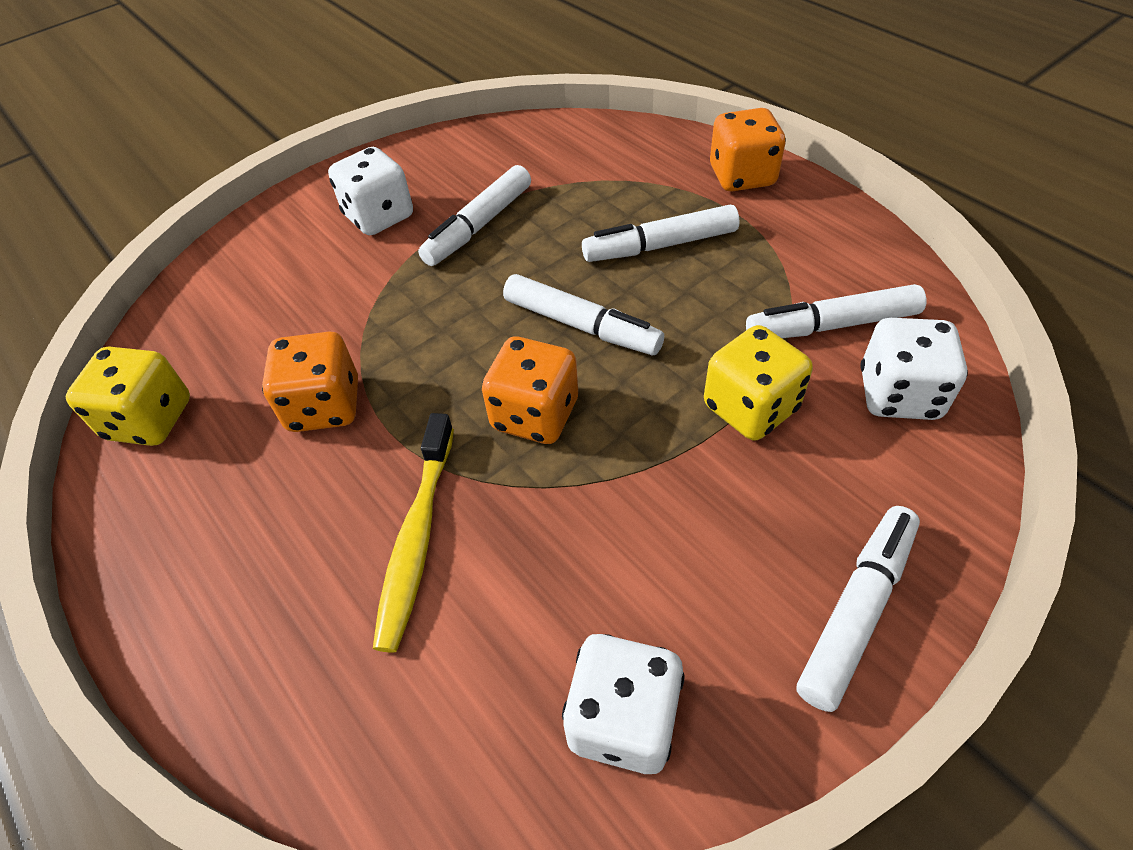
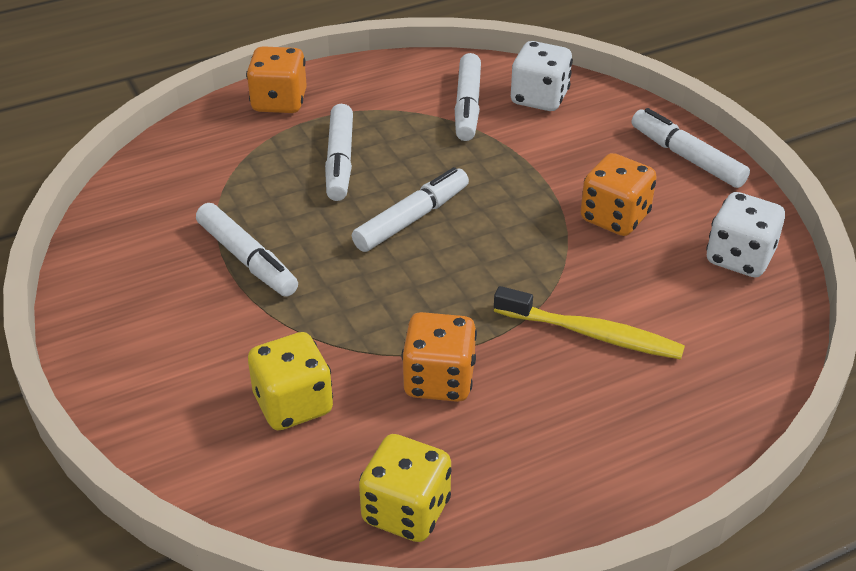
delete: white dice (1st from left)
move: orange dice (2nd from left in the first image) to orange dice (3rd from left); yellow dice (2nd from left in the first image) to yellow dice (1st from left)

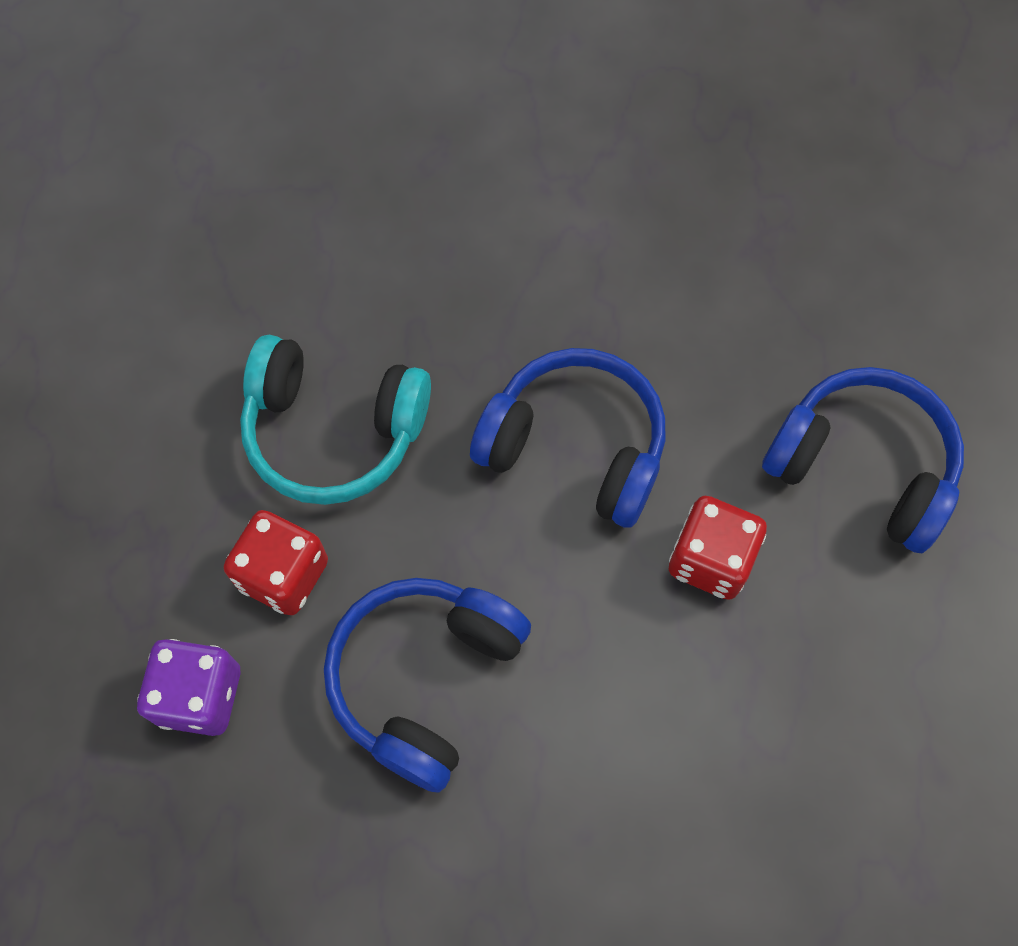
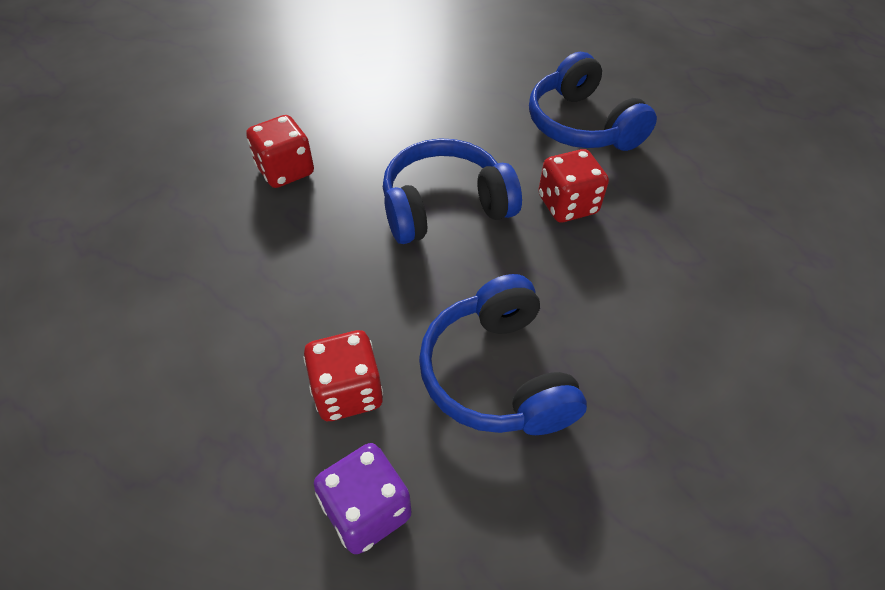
delete: turquoise headphones
insert: red dice (1st from left)
rotate: blue headphones (3rd from left) 105 degrees counterclockwise

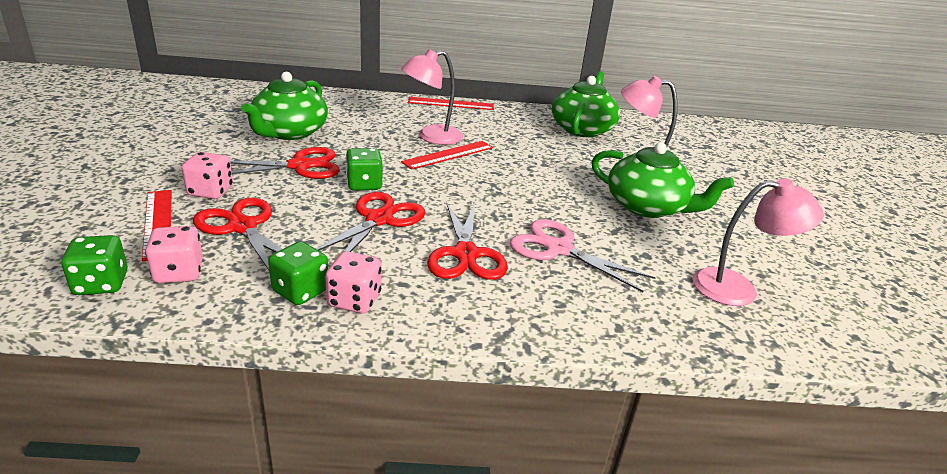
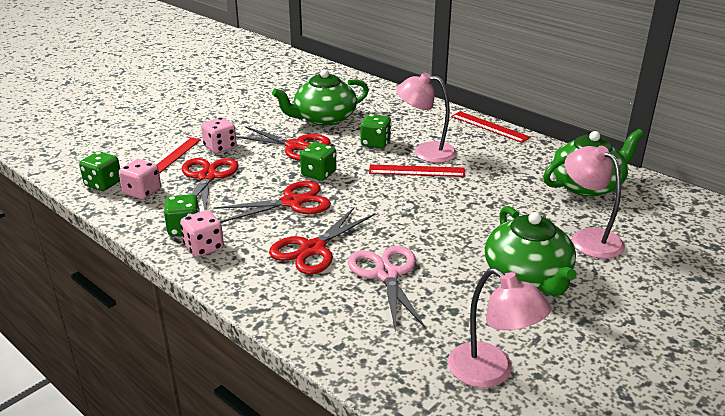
insert: green dice (4th from left)

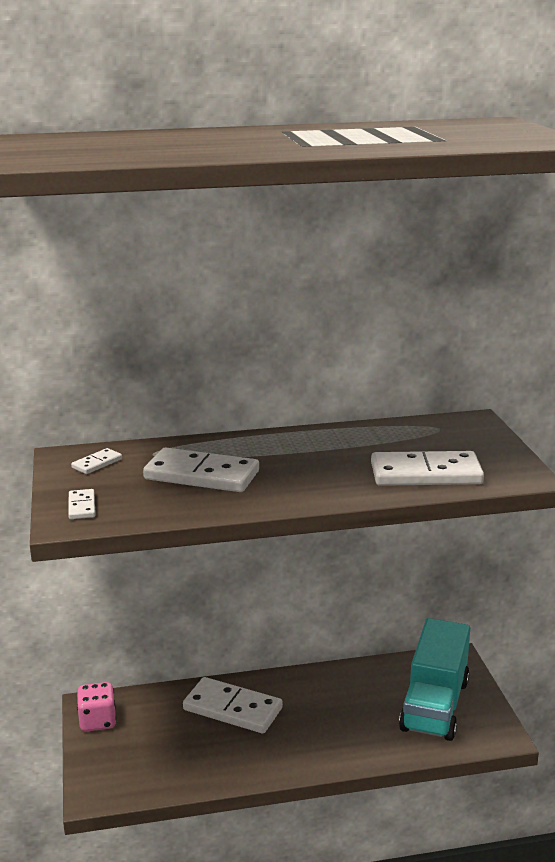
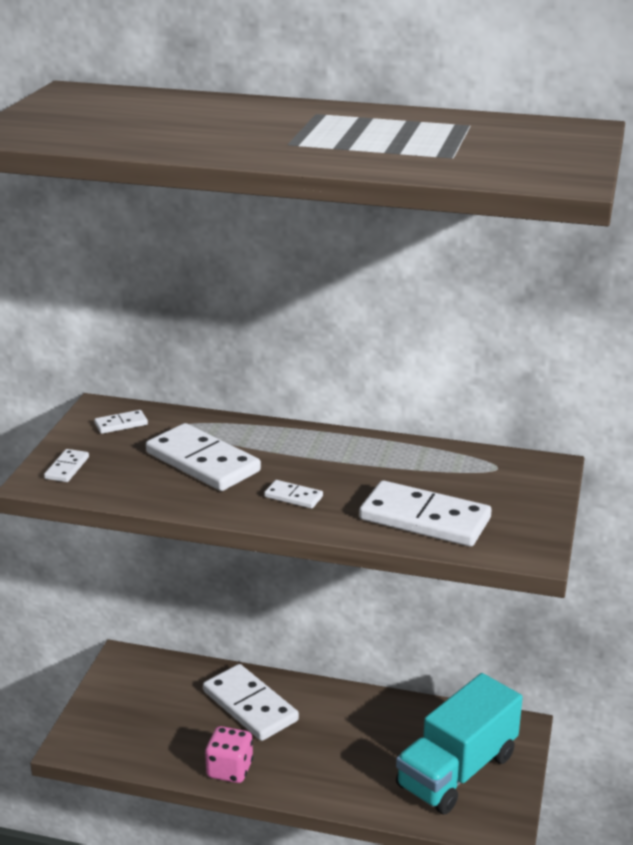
insert: white domino (5th from left)
move: pink dice

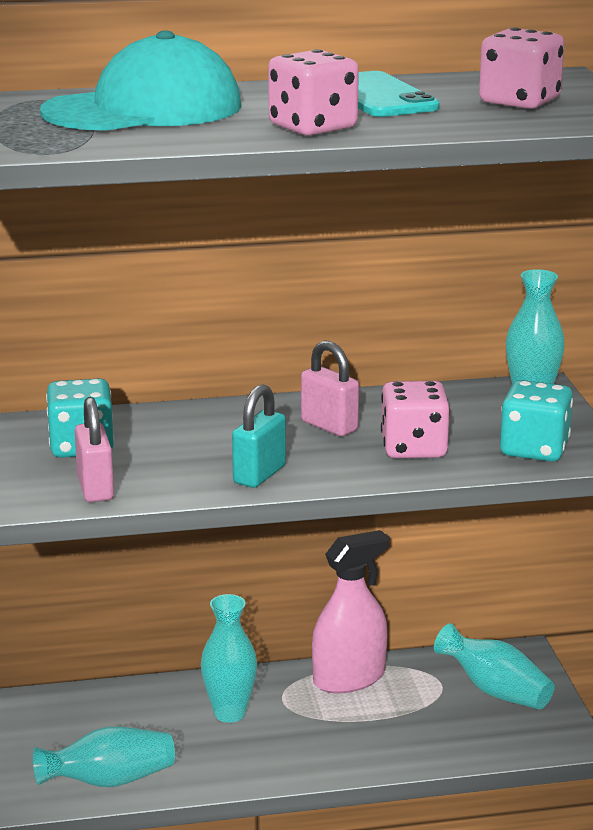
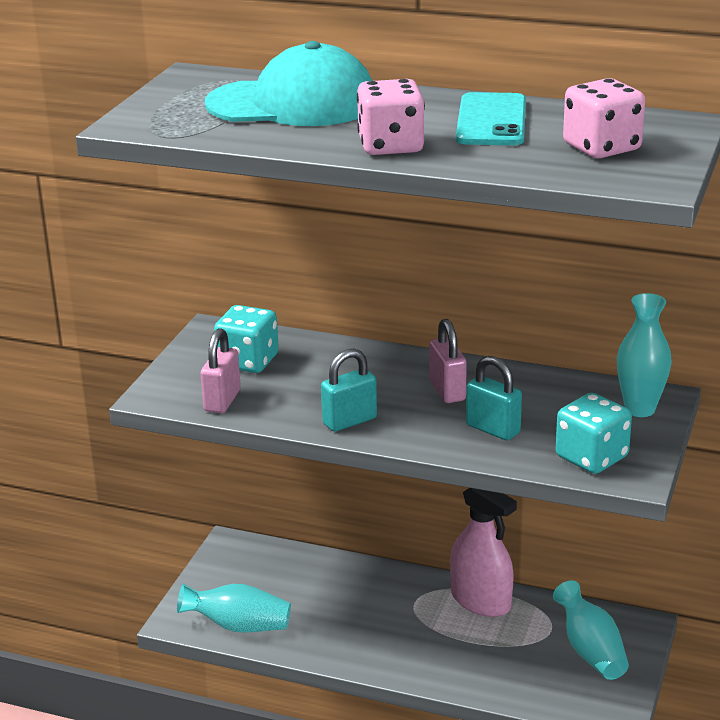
delete: turquoise vase (2nd from left)
replace: pink dice (2nd from left) to turquoise padlock (2nd from left)
rotate: pink spray bottle 45 degrees clockwise

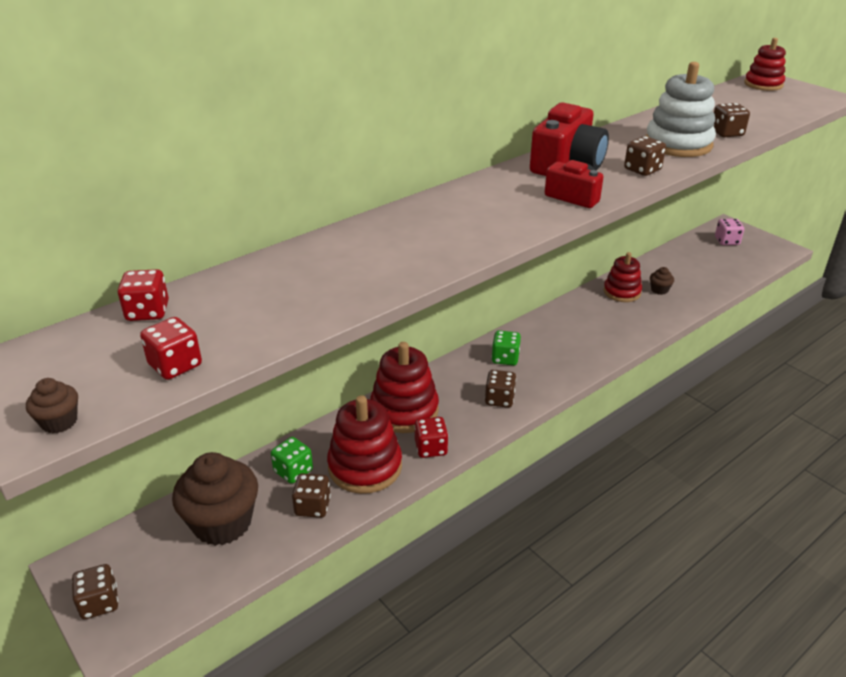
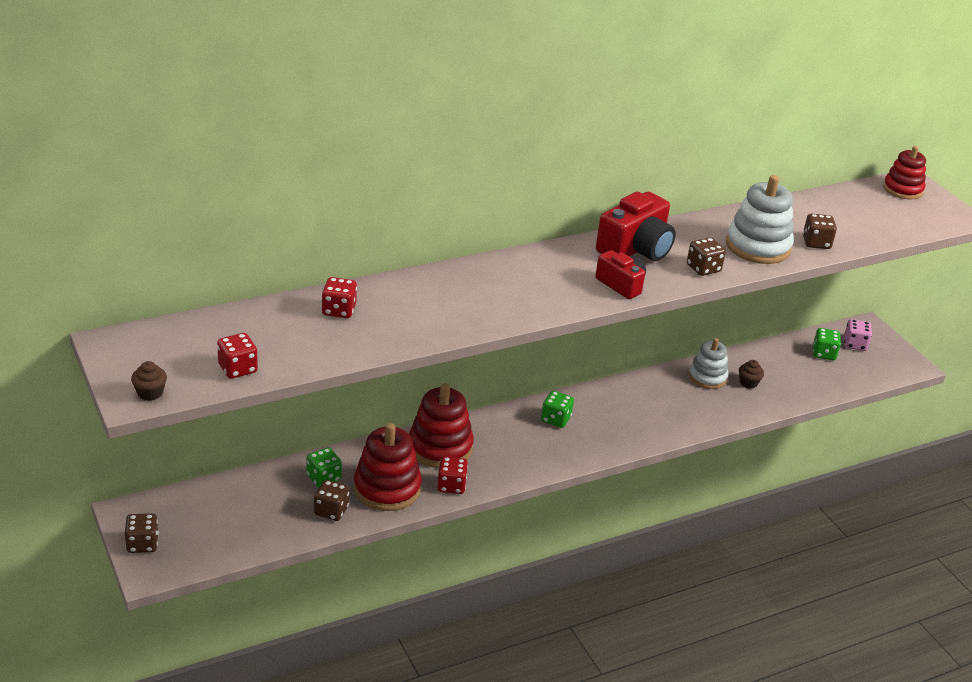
delete: brown cupcake (2nd from left); brown dice (3rd from left)
insert: green dice (3rd from left)
move: red dice (1st from left in the first image) to red dice (2nd from left)
recolor: red stacking toy (3rd from left) to white stacking toy (1st from left)

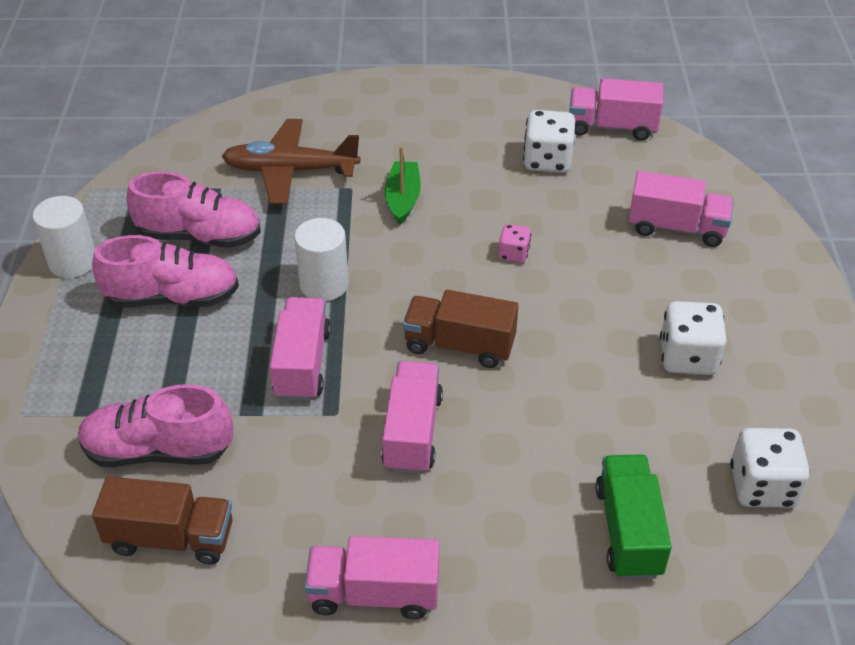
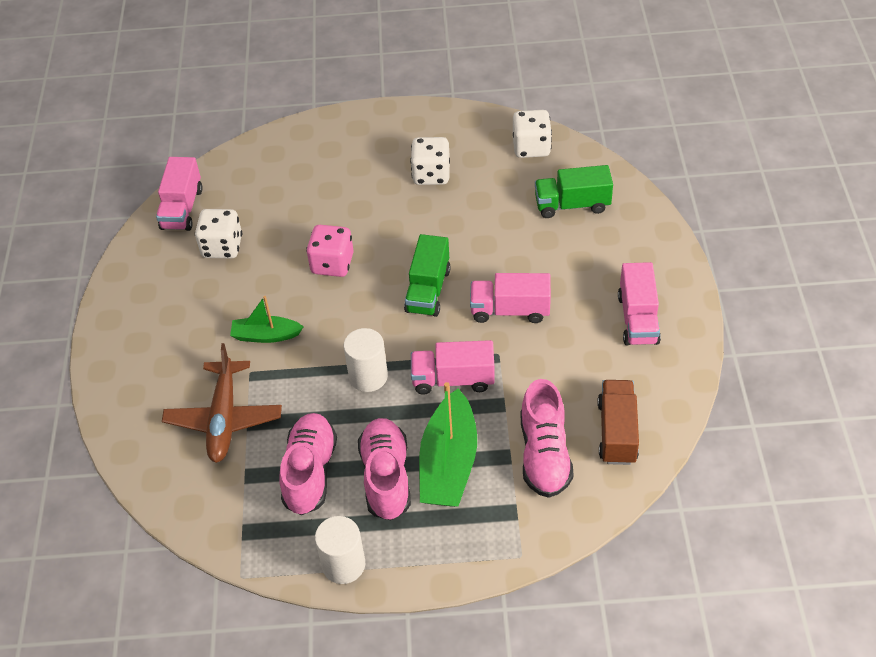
delete: pink truck (5th from left)
insert: green boat (2nd from left)
recolor: brown truck (2nd from left) to green truck (1st from left)
resize: pink dice x1.81

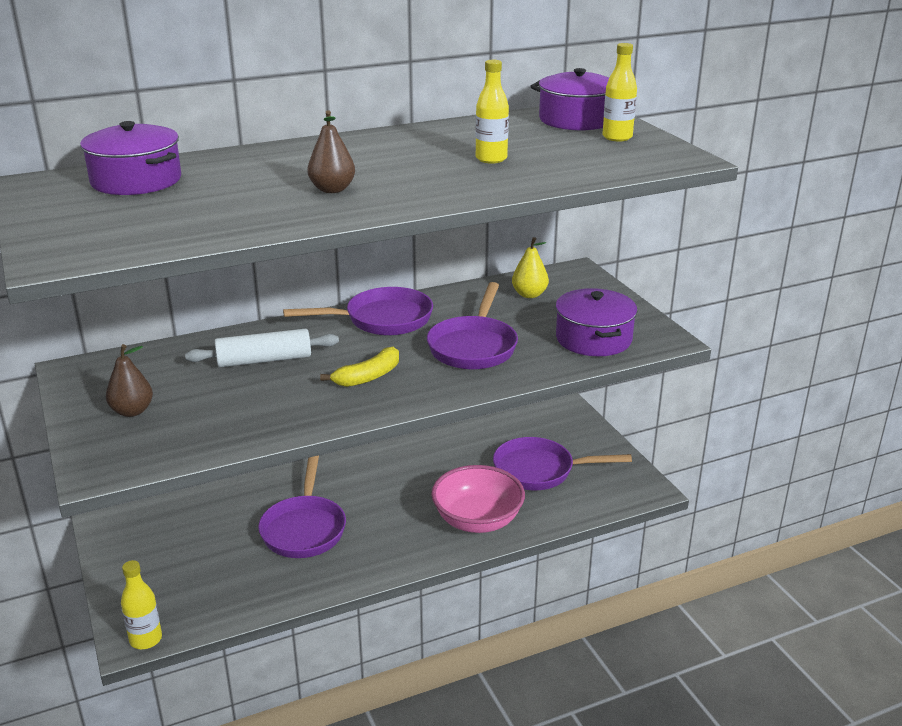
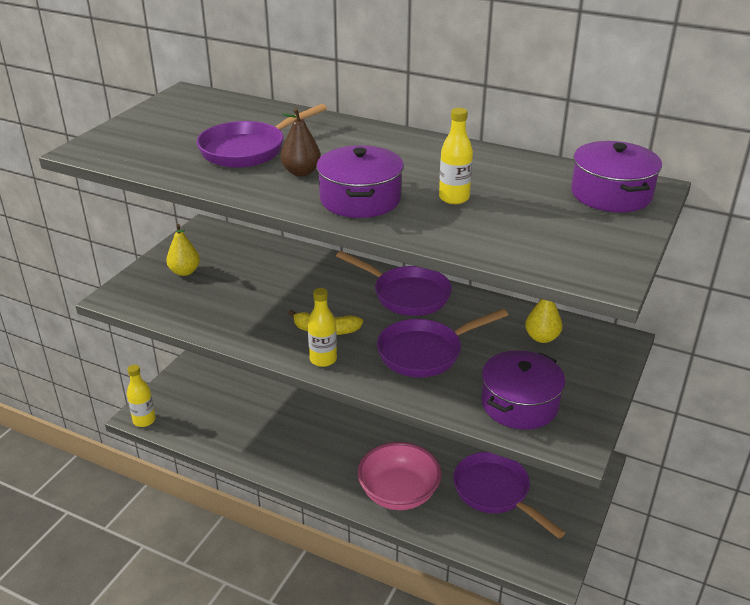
delete: white rolling pin
move: purple pot (1st from left); purple pan (1st from left); yellow bottle (3rd from left in the first image) to yellow bottle (2nd from left)
recolor: brown pear (1st from left) to yellow pear (1st from left)

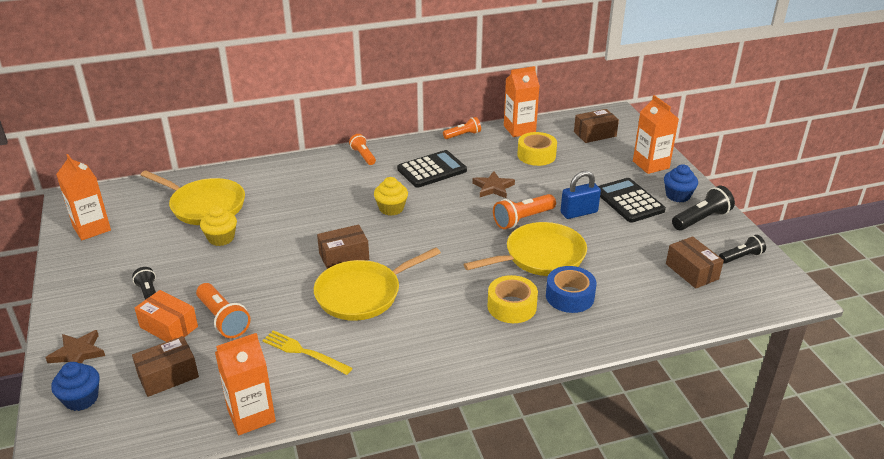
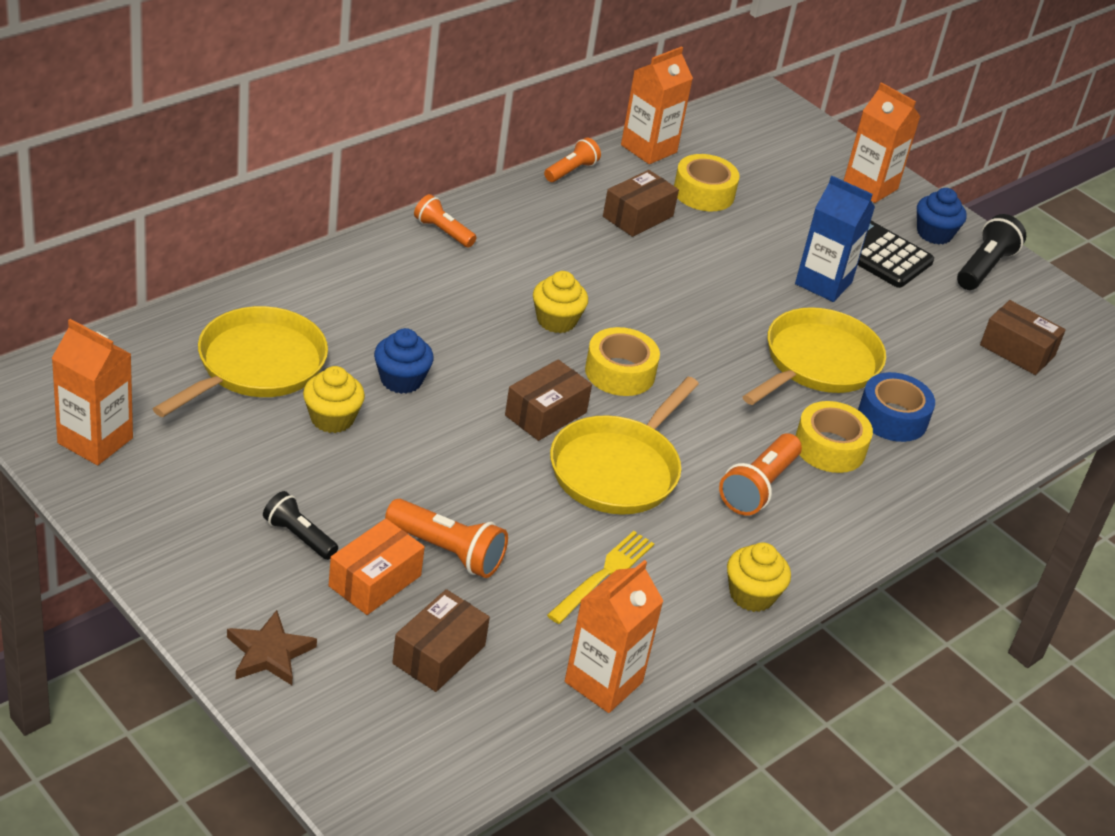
delete: black calculator (1st from left); brown star (2nd from left); black flashlight (3rd from left)
insert: yellow tape (1st from left); yellow cupcake (3rd from left)
move: blue cupcake (1st from left); orange flashlight (4th from left); brown box (3rd from left)
replace: blue padlock to blue carton
rotate: orange box 60 degrees counterclockwise; yellow pan (1st from left) 60 degrees counterclockwise; yellow fork 120 degrees clockwise

